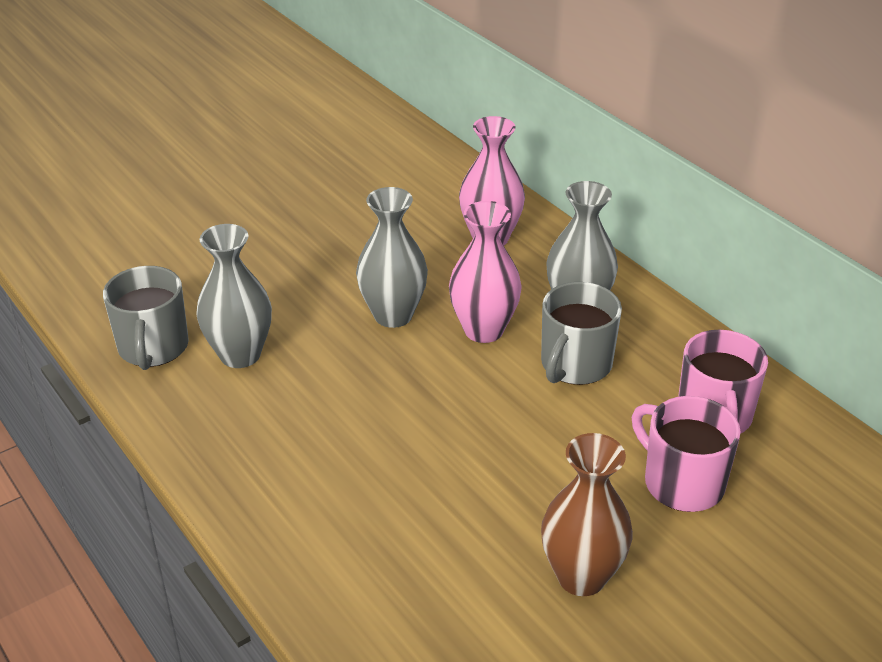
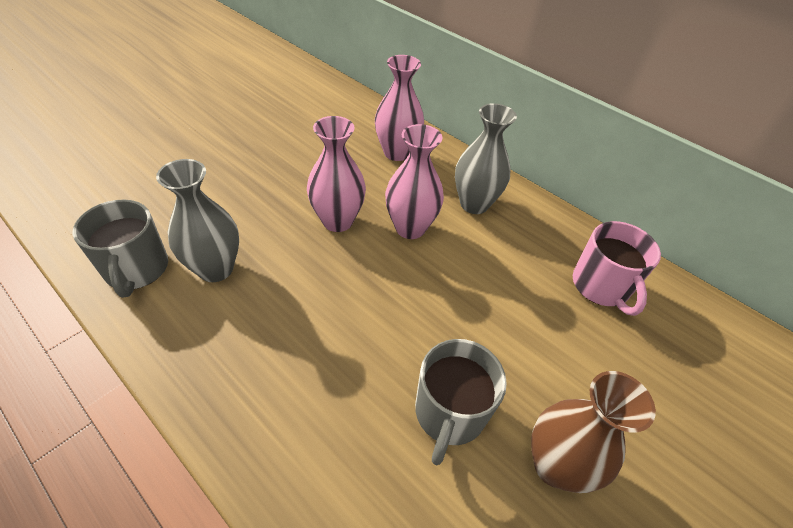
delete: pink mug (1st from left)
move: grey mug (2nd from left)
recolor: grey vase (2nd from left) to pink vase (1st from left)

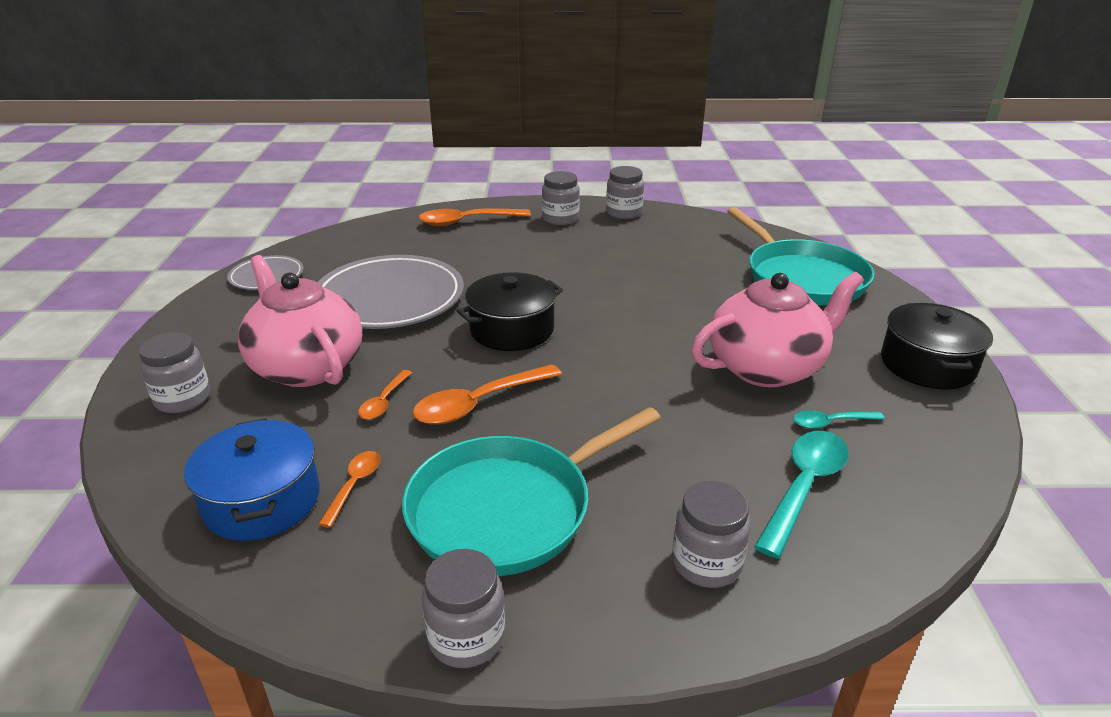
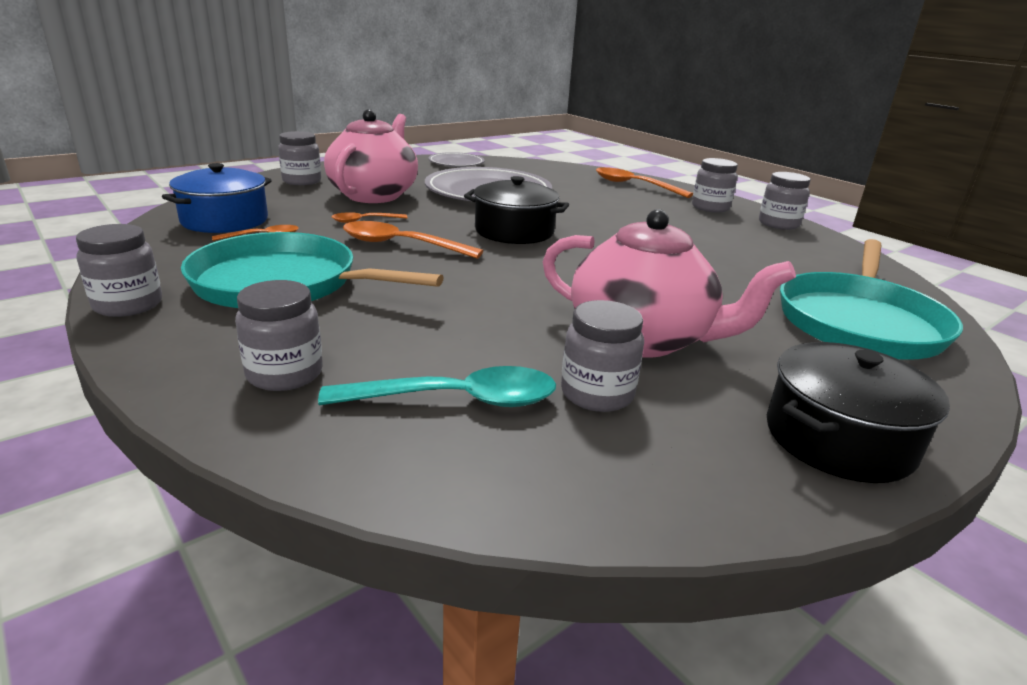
replace: turquoise spoon (2nd from left) to grey jar (4th from left)

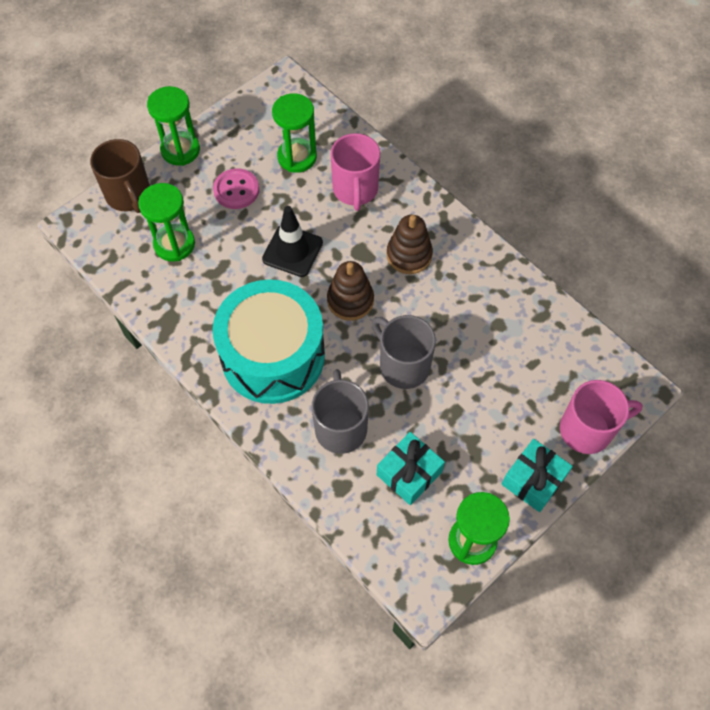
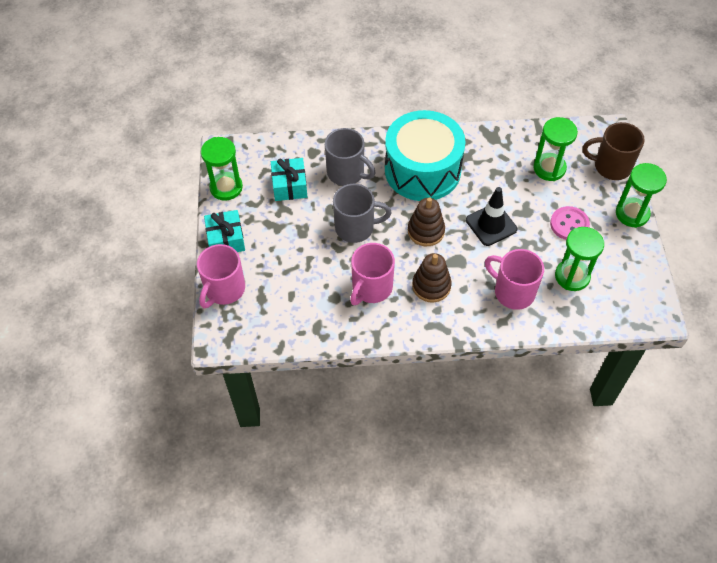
insert: pink mug (2nd from left)

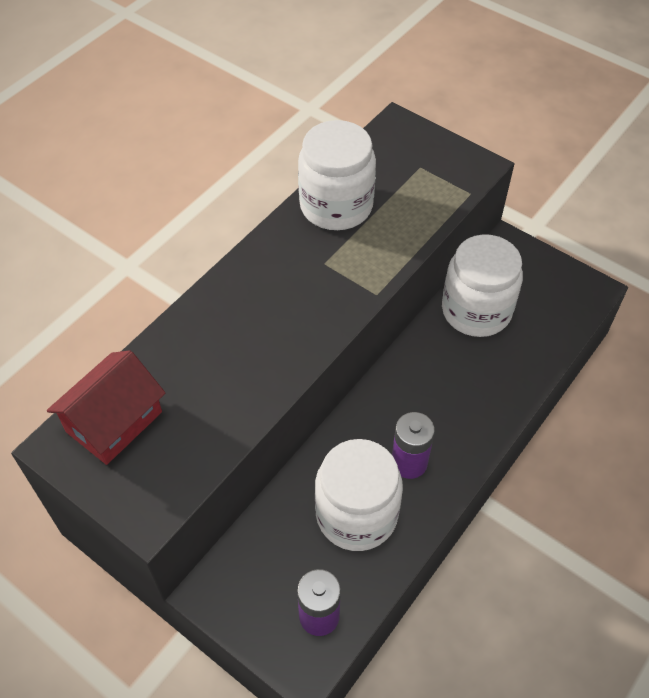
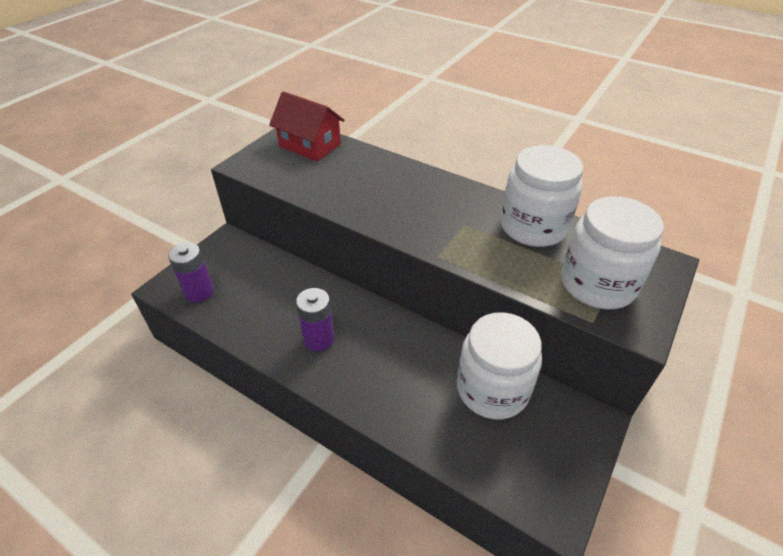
move: white jar (2nd from left in the first image) to white jar (3rd from left)

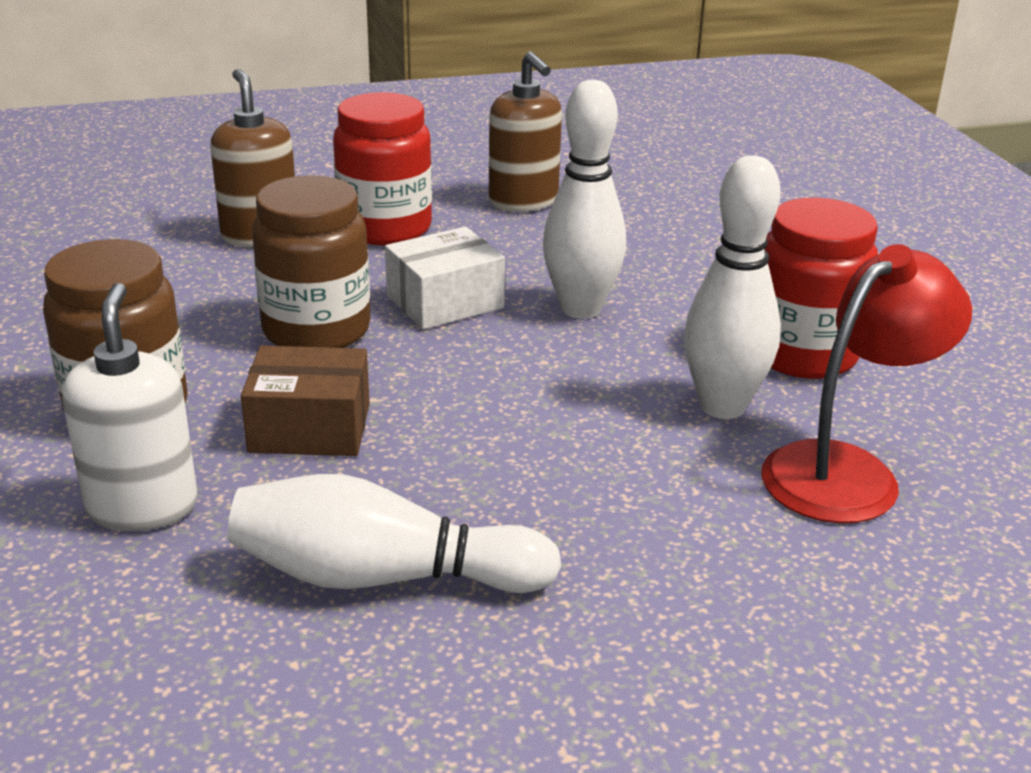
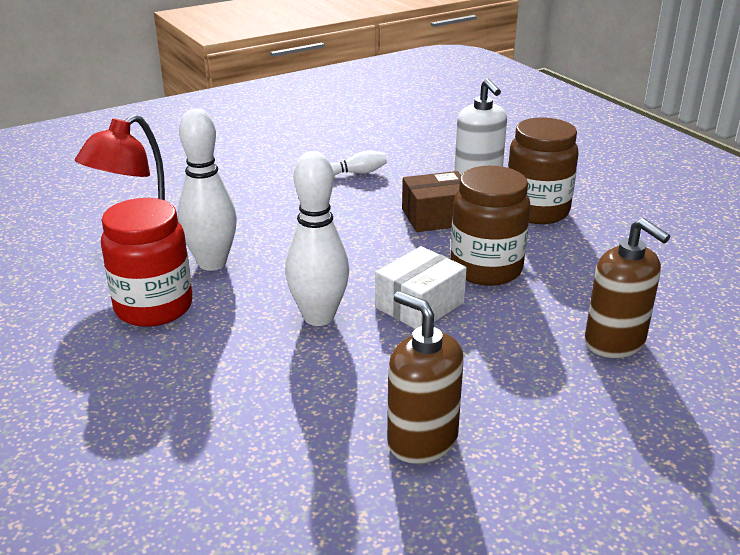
delete: red jar (1st from left)
resize: white bowling pin (1st from left in the first image) x0.48

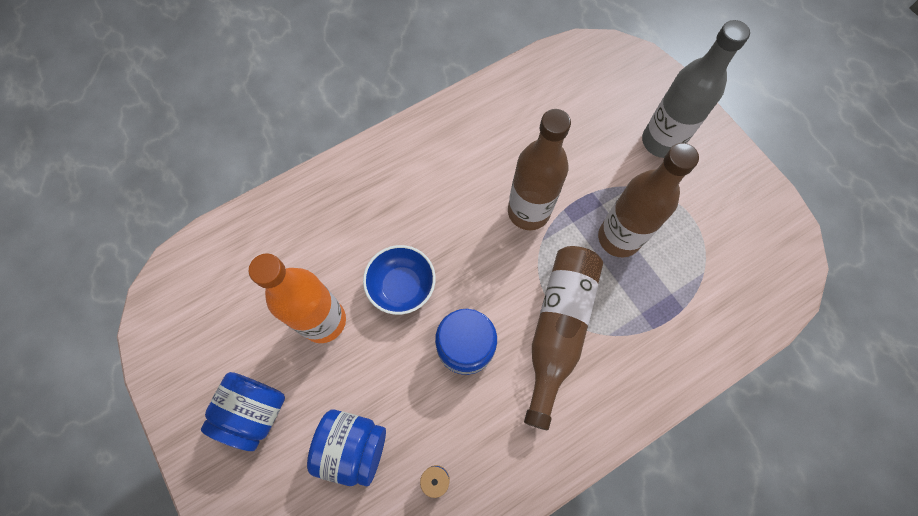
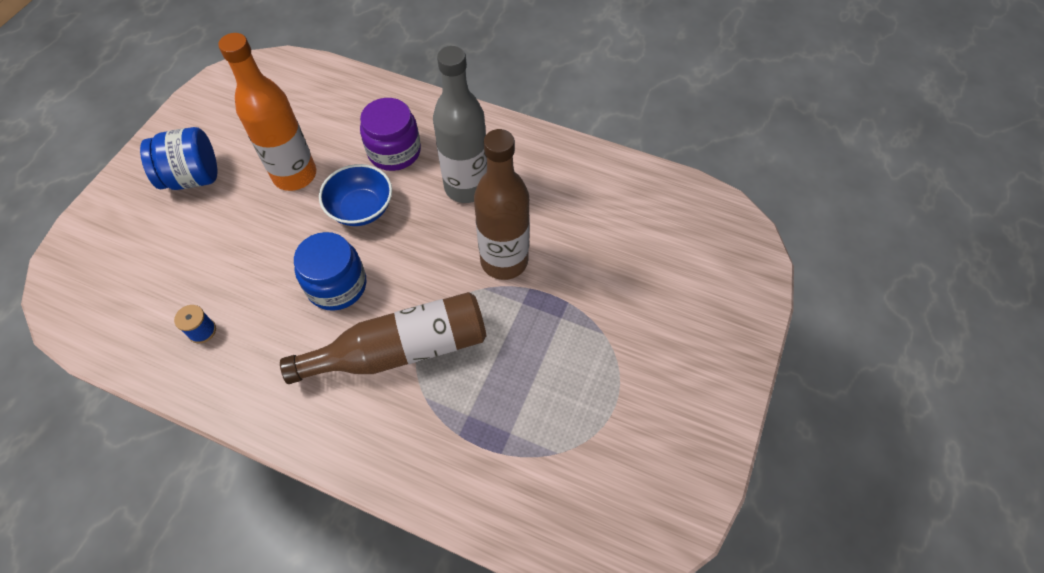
delete: blue jar (2nd from left); brown bottle (3rd from left)
insert: purple jar
move: grey bottle

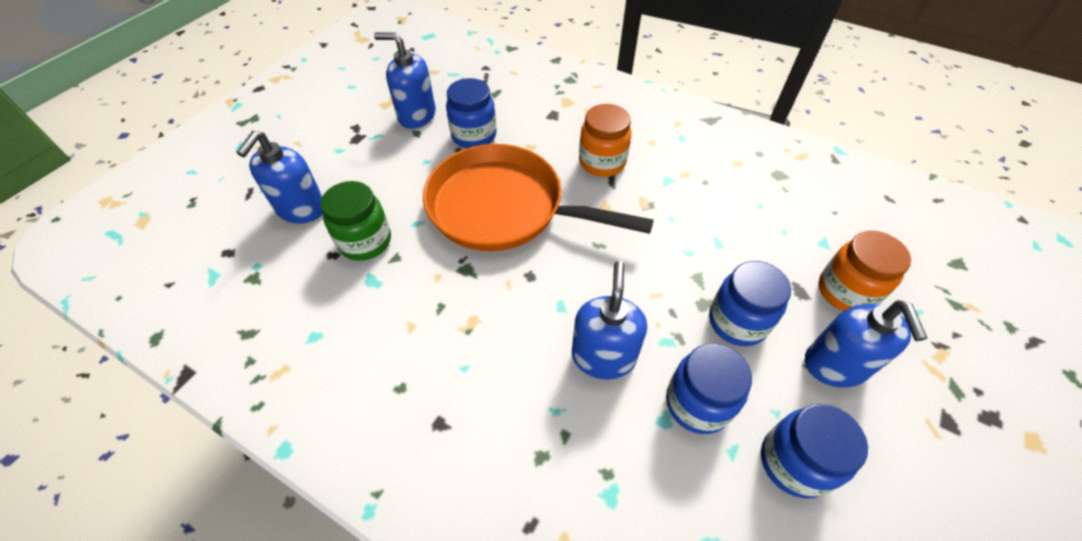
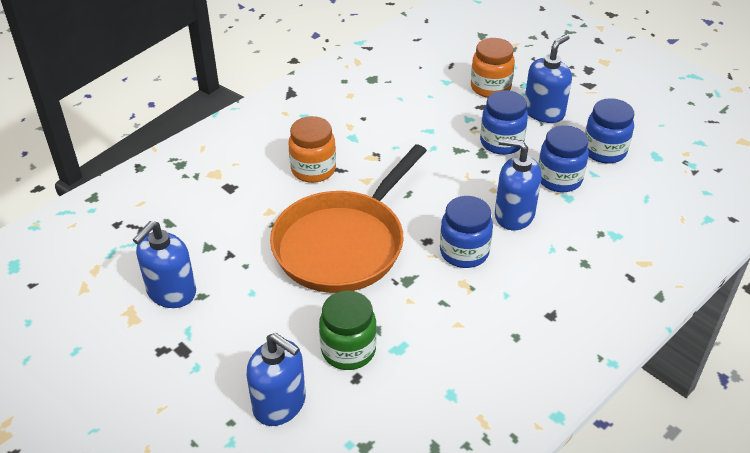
move: blue jar (1st from left)
rotate: blue soap dispenser (4th from left) 60 degrees counterclockwise

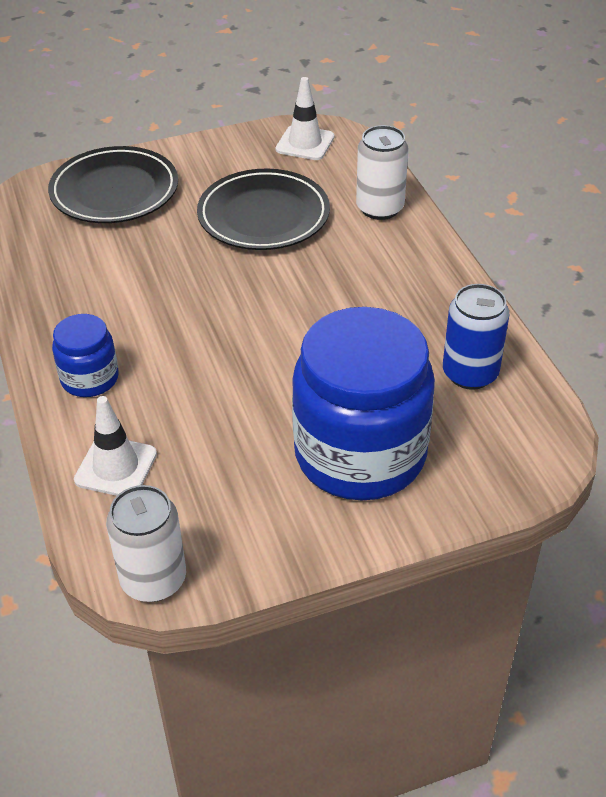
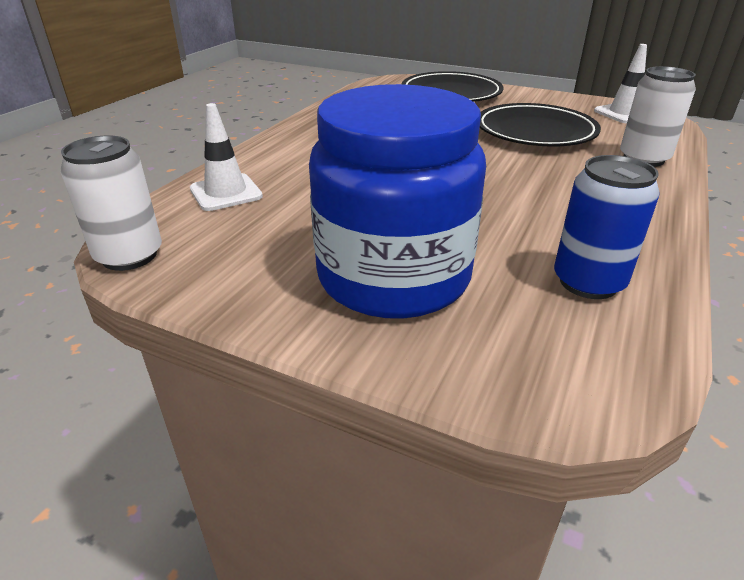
delete: blue jar (1st from left)

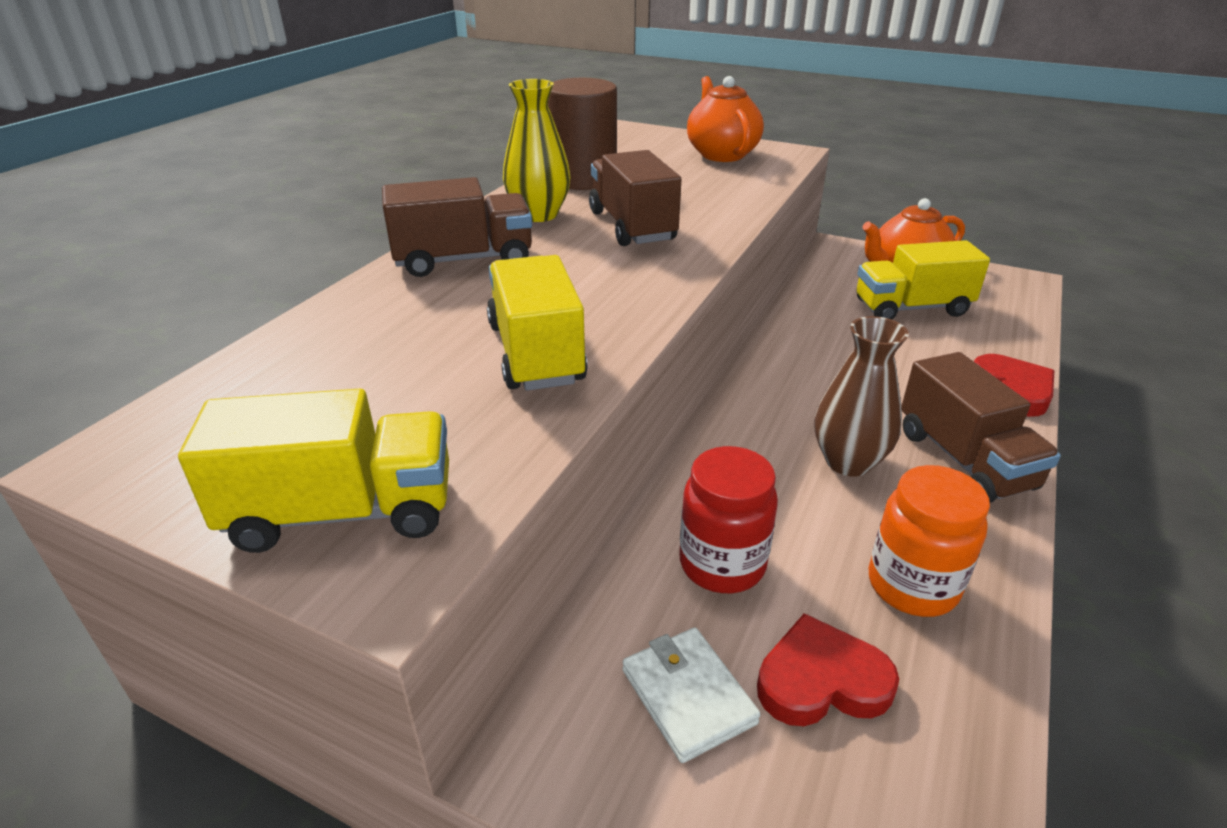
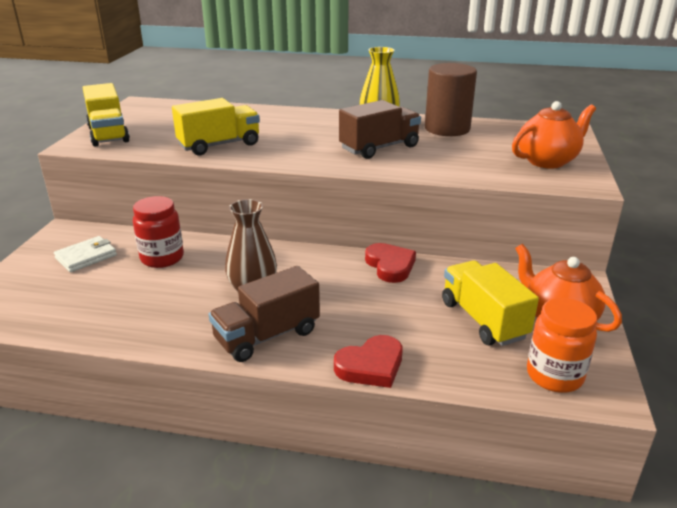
delete: brown truck (1st from left)
move: red heart (1st from left in the first image) to red heart (2nd from left); orange jar

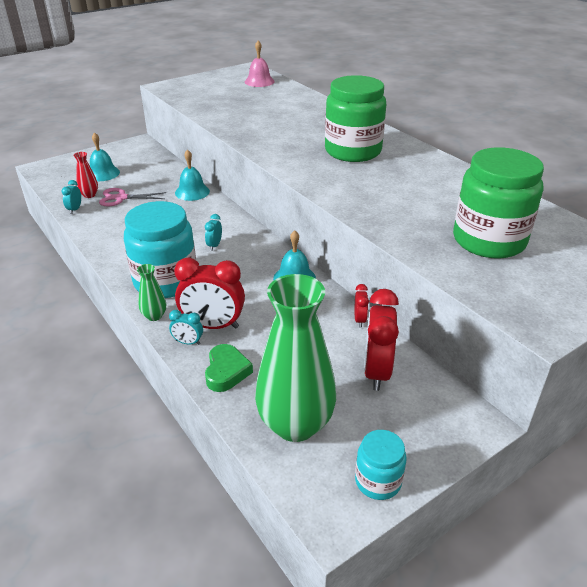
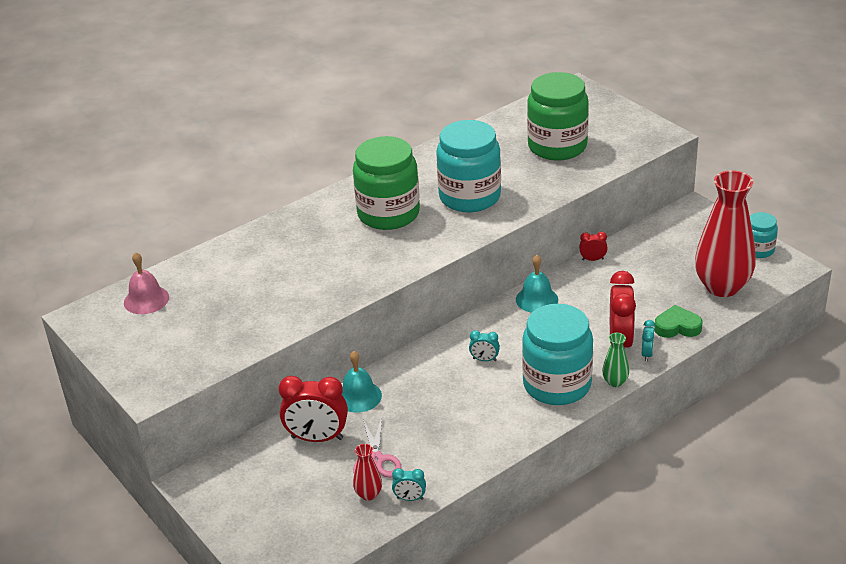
delete: turquoise bell (1st from left)
insert: turquoise jar (1st from left)
move: red clock (3rd from left in the first image) to red clock (1st from left)
recolor: green vase (2nd from left) to red vase (2nd from left)

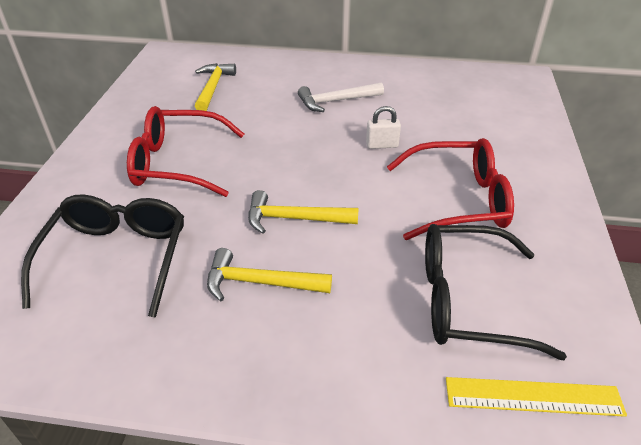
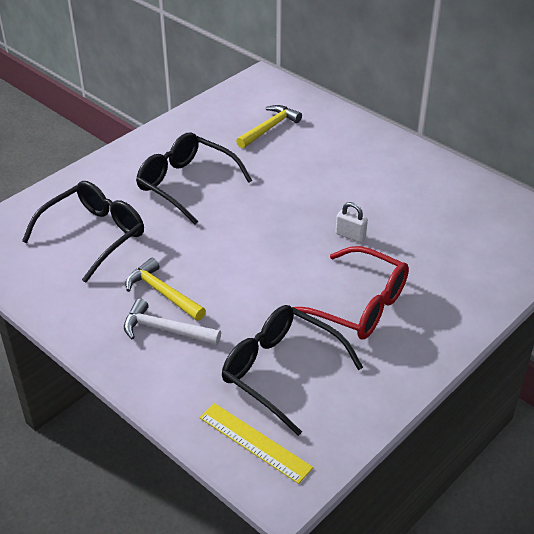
delete: yellow hammer (3rd from left)
move: white hammer
recolor: red glasses (1st from left) to black glasses (2nd from left)

